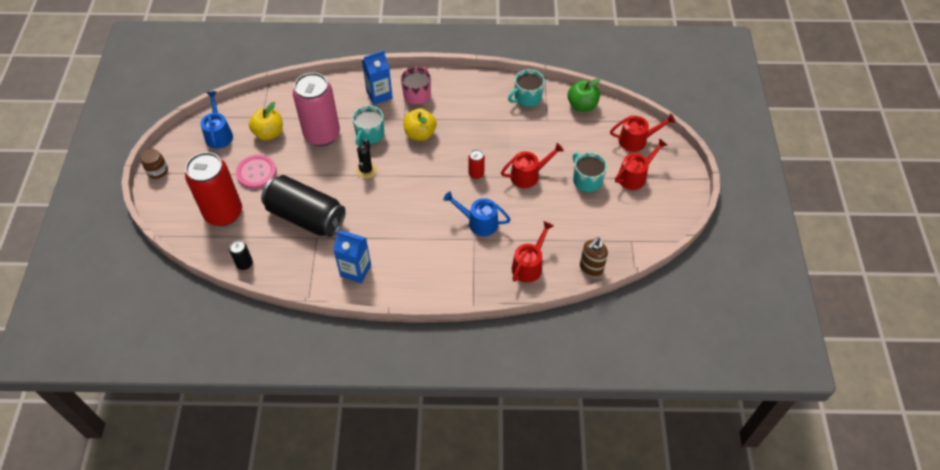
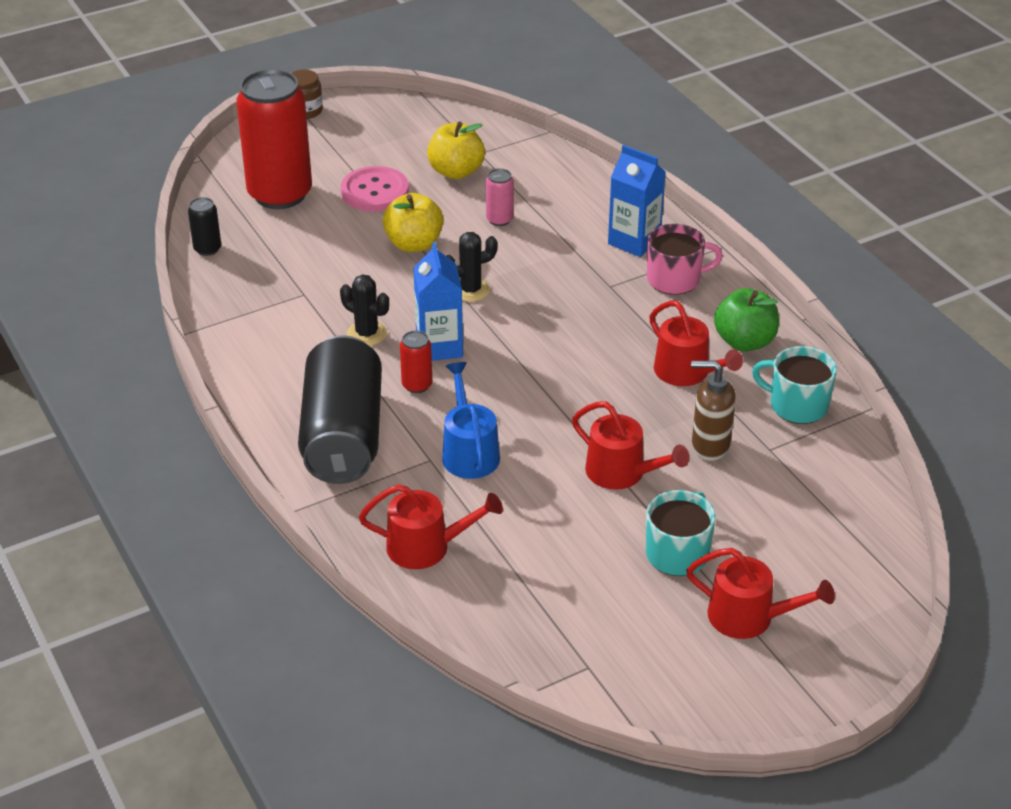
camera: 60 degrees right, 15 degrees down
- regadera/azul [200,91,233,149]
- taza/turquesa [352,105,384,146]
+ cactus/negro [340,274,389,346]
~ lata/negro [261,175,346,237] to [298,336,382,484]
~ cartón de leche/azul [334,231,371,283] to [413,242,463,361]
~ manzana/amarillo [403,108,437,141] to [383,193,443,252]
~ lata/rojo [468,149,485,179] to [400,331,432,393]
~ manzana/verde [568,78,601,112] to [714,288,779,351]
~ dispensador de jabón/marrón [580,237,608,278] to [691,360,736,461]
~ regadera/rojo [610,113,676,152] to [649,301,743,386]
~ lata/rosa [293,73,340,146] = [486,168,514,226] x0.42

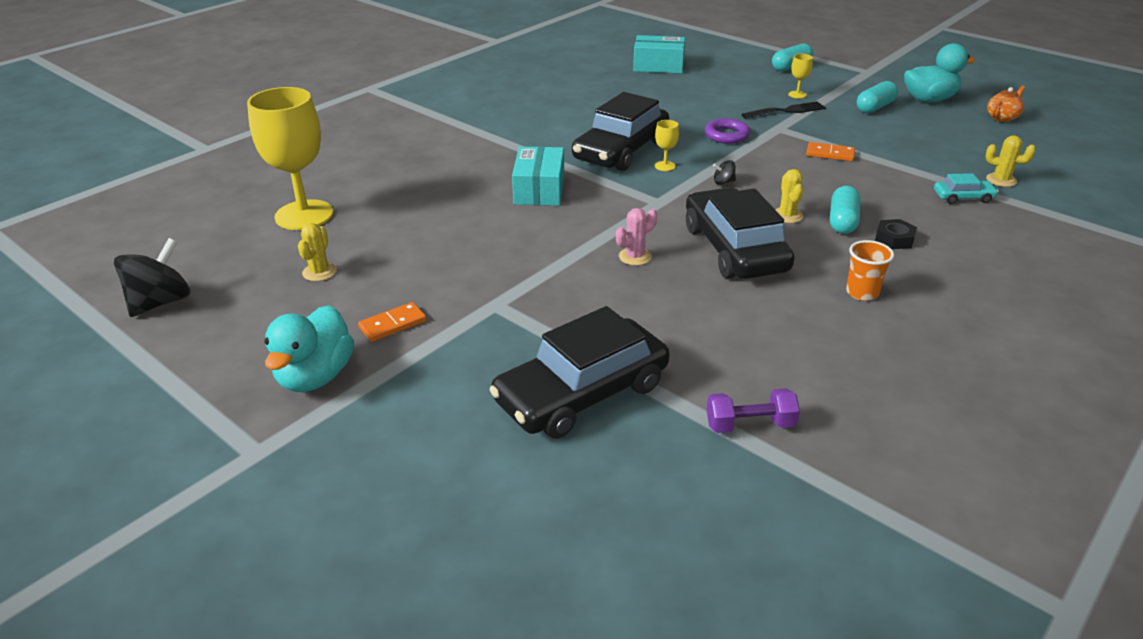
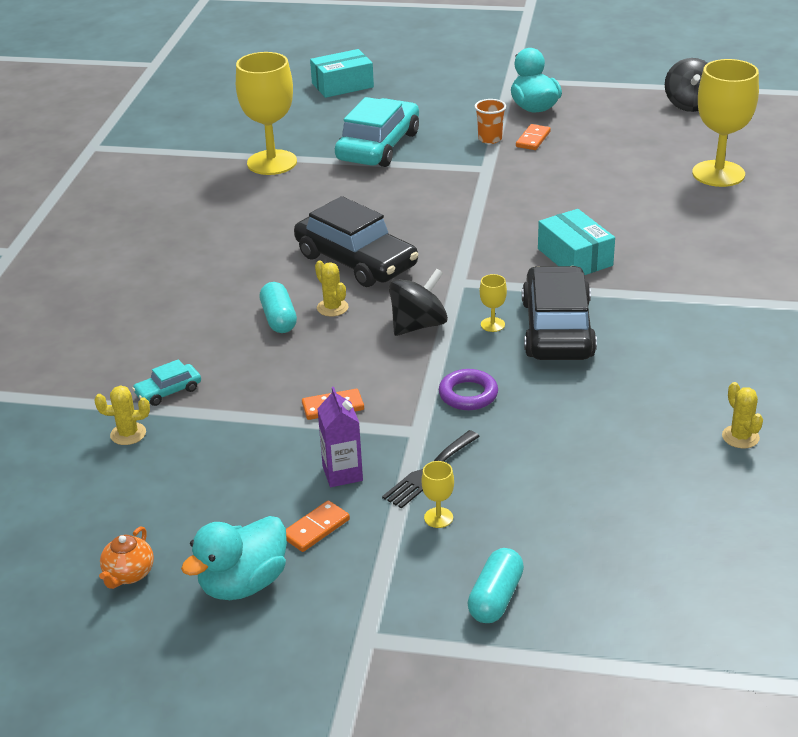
camera: 150 degrees right, 0 degrees up
- cactus/rosa [616,208,657,266]
- tuerca/negro [875,219,917,249]
+ cartón de leche/morado [317,387,363,487]
~ cactus/amarillo [298,223,337,281] to [722,382,763,448]
~ caja/turquesa [633,35,685,74] to [310,49,374,98]
~ vaso/naranja [846,240,894,301] to [474,99,506,144]
~ mancuerna/morado [706,388,800,433] to copa/amarillo [236,52,297,175]
~ cápsula/turquesa [857,81,898,113] to ficha de dominó/naranja [286,500,350,552]
~ coche/negro [489,306,670,439] to coche/turquesa [335,97,419,167]
~ peonza/negro [713,160,736,185] = [389,269,448,336] x2.24

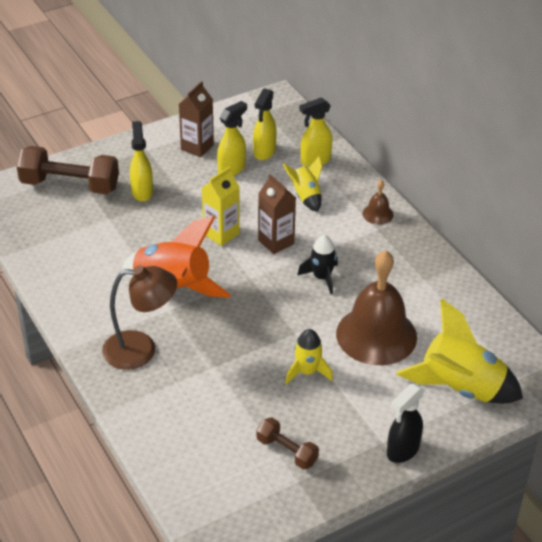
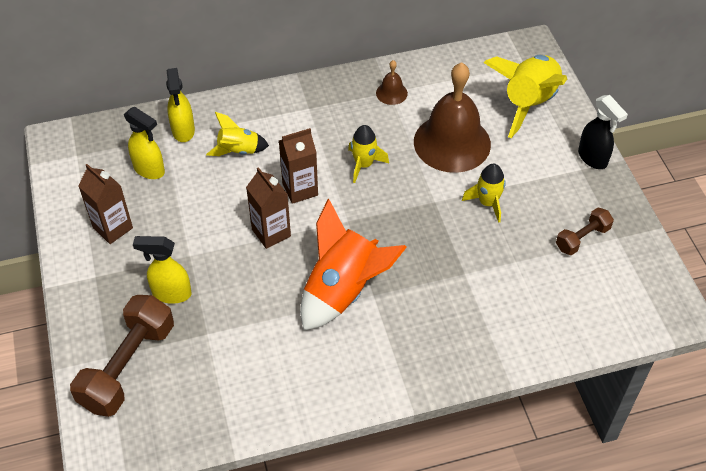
camera: 75 degrees left, 10 degrees up
- lámpara/marrón [102,265,177,370]
- pulverizador/amarillo [217,101,247,176]
~ campana/marrón [363,180,394,225] to [376,60,408,105]
~ cartón de leche/amarillo [202,167,240,246] to cartón de leche/marrón [246,167,291,249]
~ cohete/negro [297,235,338,294] to cohete/amarillo [348,125,389,183]

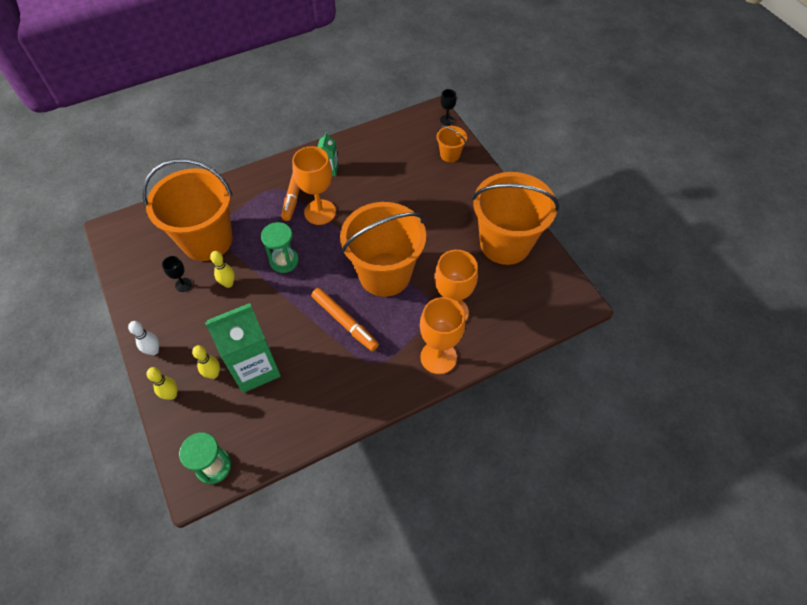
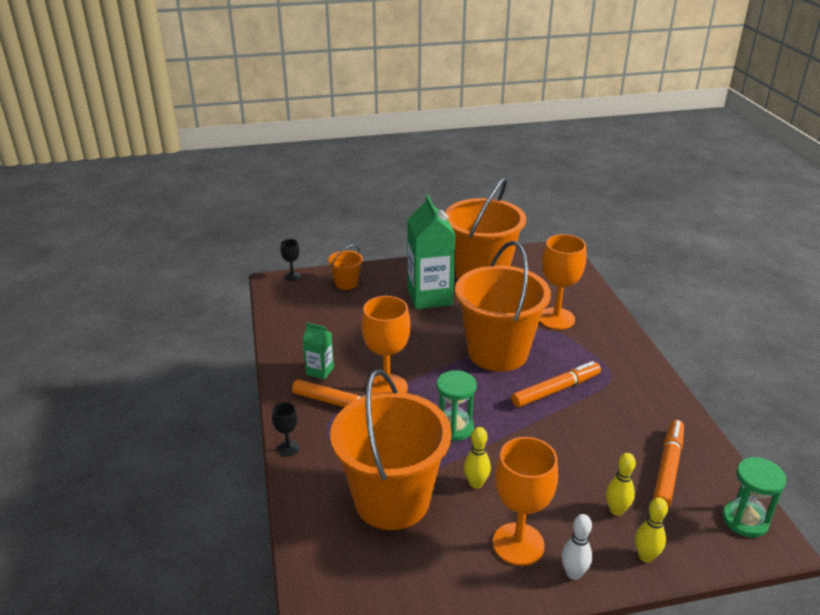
camera: 75 degrees left, 25 degrees down
+ rotulador/naranja [653,420,684,507]
~ copa/negro [162,256,192,292] to [272,402,299,456]
~ cartón de leche/verde [205,303,281,393] to [408,195,456,309]
~ copa/naranja [420,297,465,374] to [493,437,558,566]

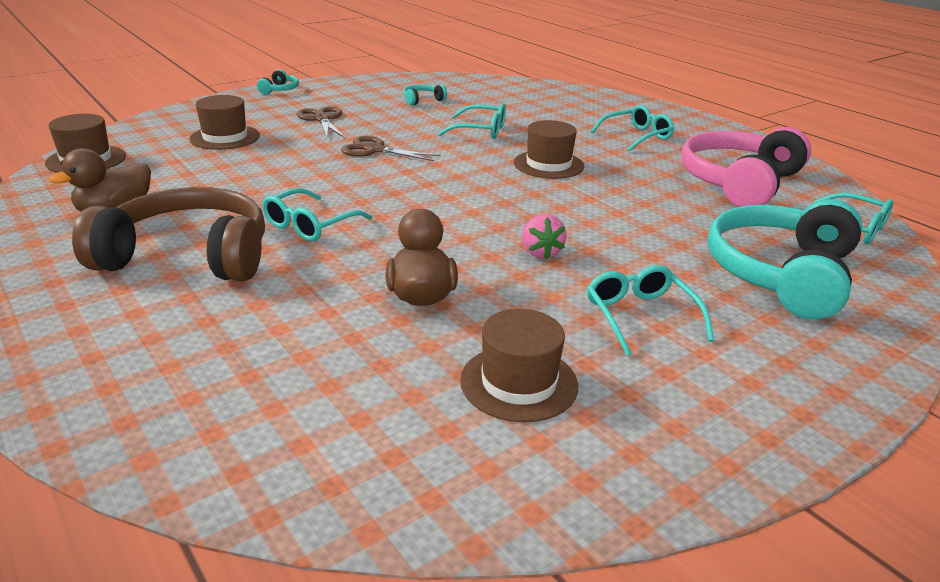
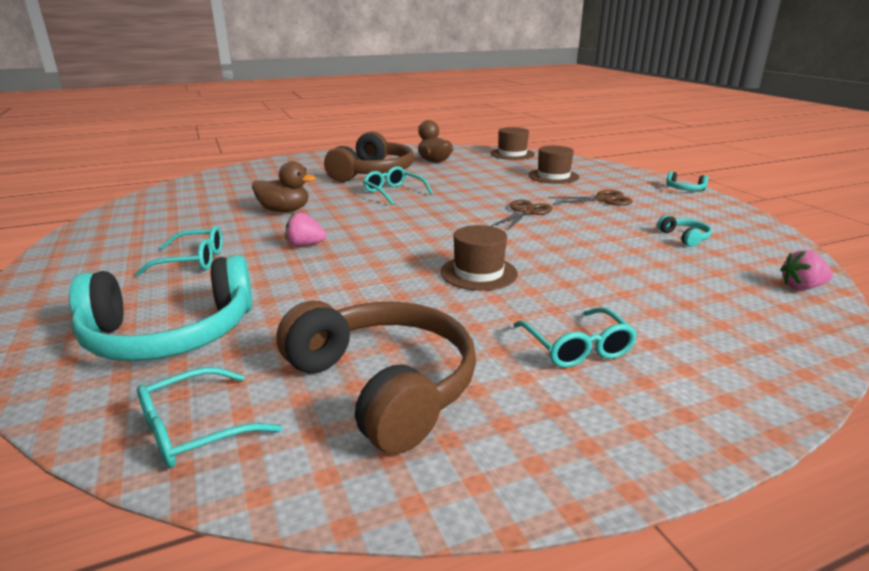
camera: 105 degrees right, 5 degrees down
- gafas/turquesa [438,103,506,139]
- sombrero/marrón [460,309,578,422]
+ fresa/rosa [780,250,833,290]
~ auriculares/rosa [681,127,811,207] to auriculares/marrón [277,301,476,454]
~ auriculares/turquesa [707,199,862,320] = [69,255,253,361] 120 degrees clockwise

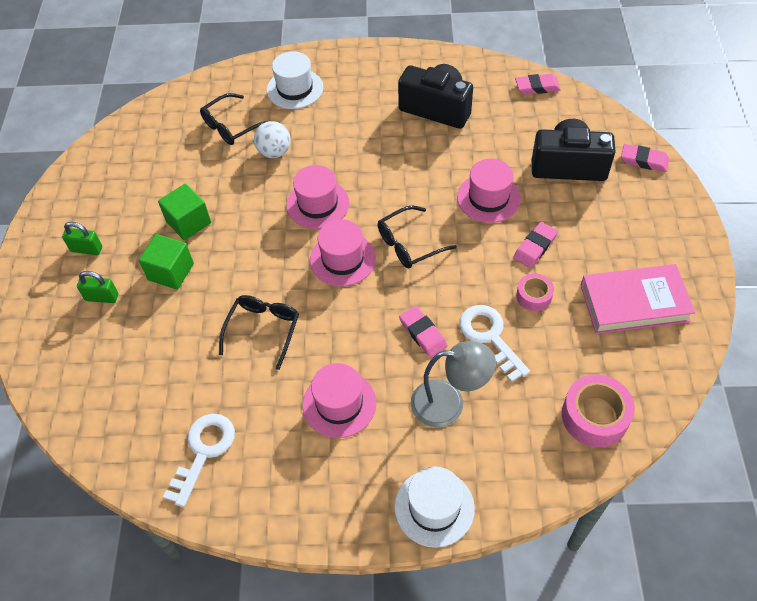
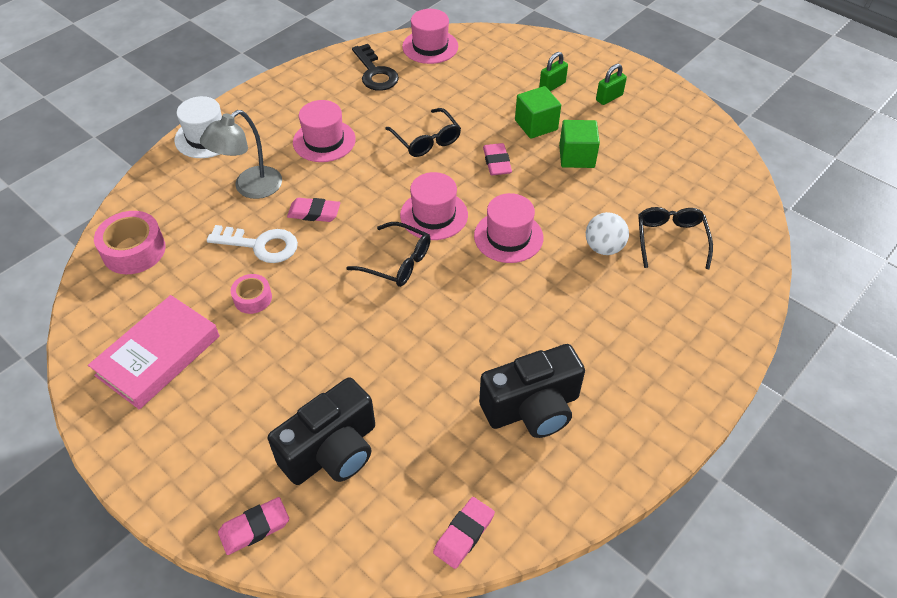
camera: 130 degrees right, 5 degrees down
- sombrero/blanco [267,51,323,109]
~ sombrero/rosa [457,159,521,223] to [402,9,458,64]
~ goma de borrar/rosa [513,222,558,268] to [483,143,512,175]
~ llave/blanco [163,414,235,507] to llave/negro [352,44,399,91]
~ gafas/negro [378,206,457,269] = [346,222,431,287] 105 degrees clockwise

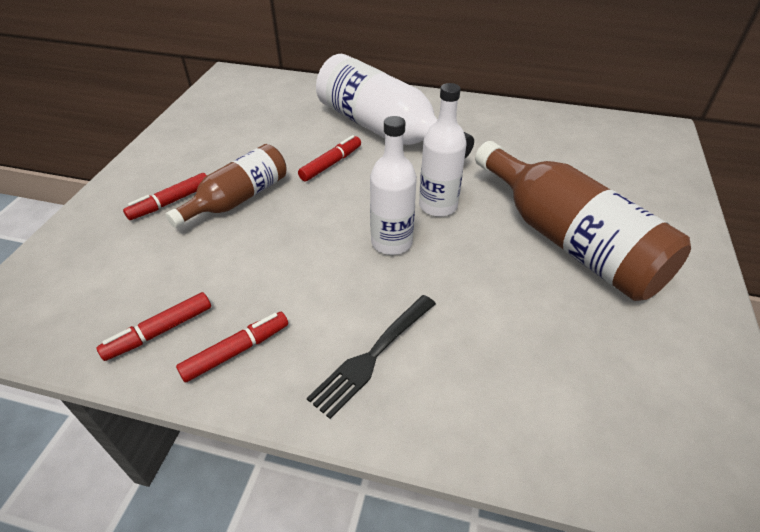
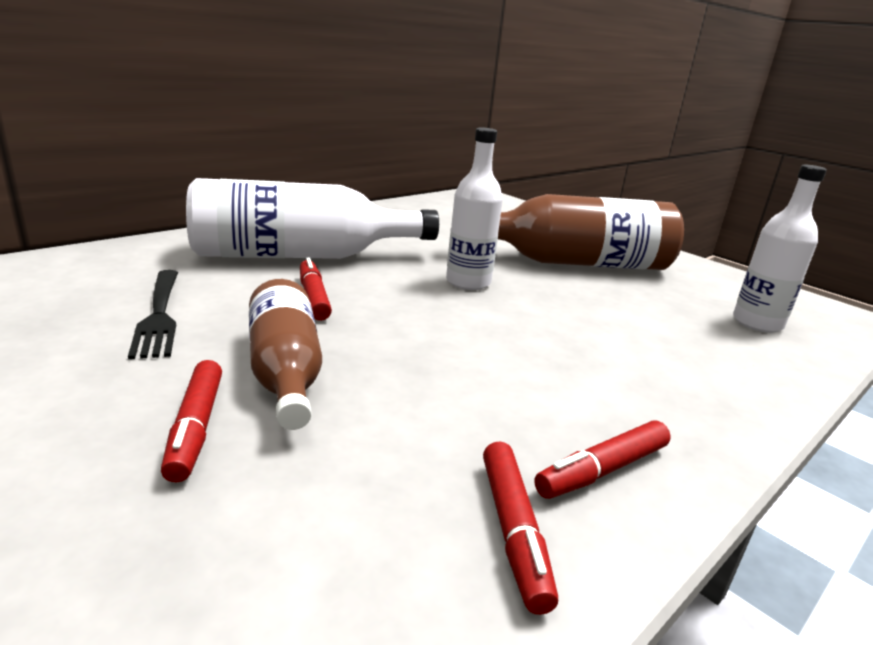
camera: 60 degrees left, 20 degrees down
~ tenedor/negro [307,295,436,419] to [128,270,178,359]
~ botella/blanco [370,116,417,255] to [733,165,827,333]
~ rotulador/rojo [176,312,288,383] = [534,421,671,499] 120 degrees counterclockwise

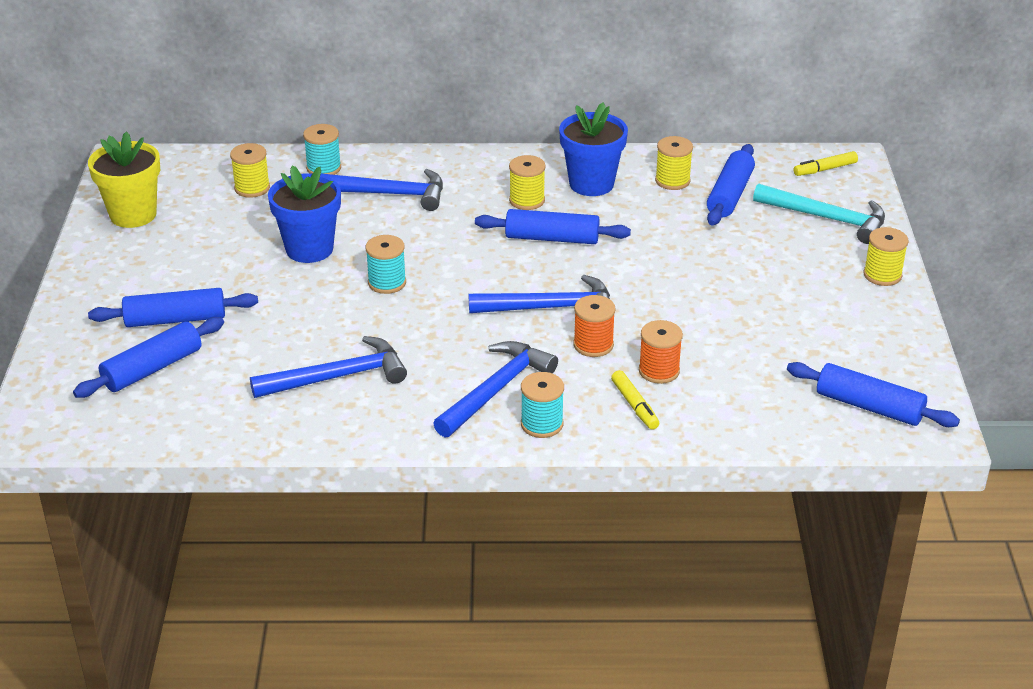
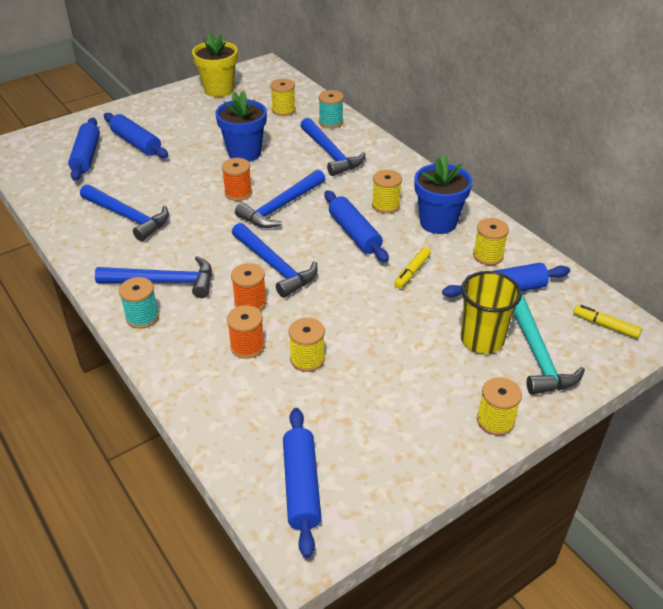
camera: 55 degrees right, 5 degrees up
+ martillo/azul [235,169,325,228]
+ carrete/amarillo [289,318,325,372]
+ vaso/amarillo [461,271,522,354]
~ rotulador/amarillo [611,370,660,430] to [394,247,431,289]
~ carrete/turquesa [366,235,406,294] to carrete/naranja [222,158,252,201]
~ rodillo/azul [73,317,224,398] = [68,118,100,181] 75 degrees clockwise

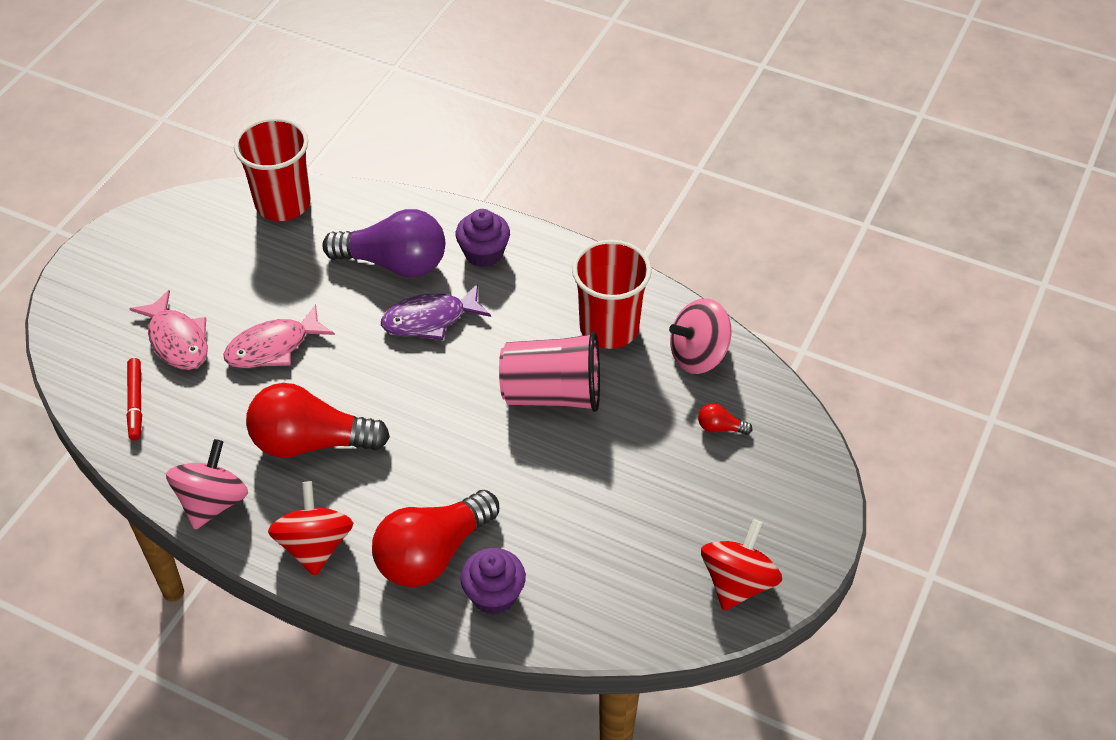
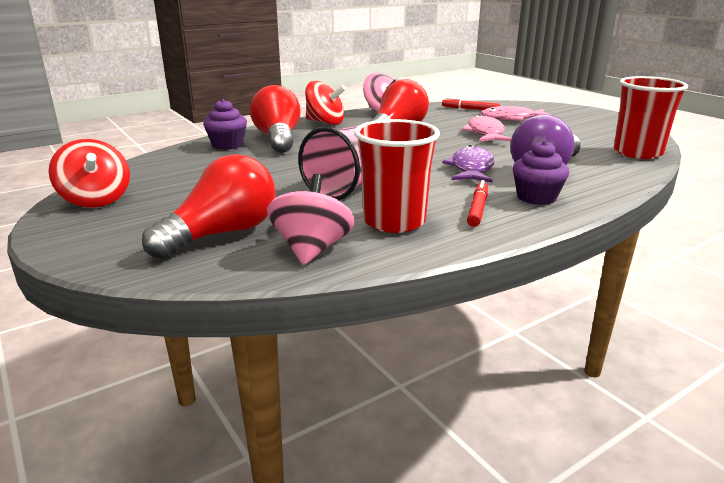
camera: 120 degrees right, 25 degrees down
+ rotulador/rojo [467,180,488,227]
~ bombilla/rojo [698,403,752,435] = [142,154,275,259] x2.50

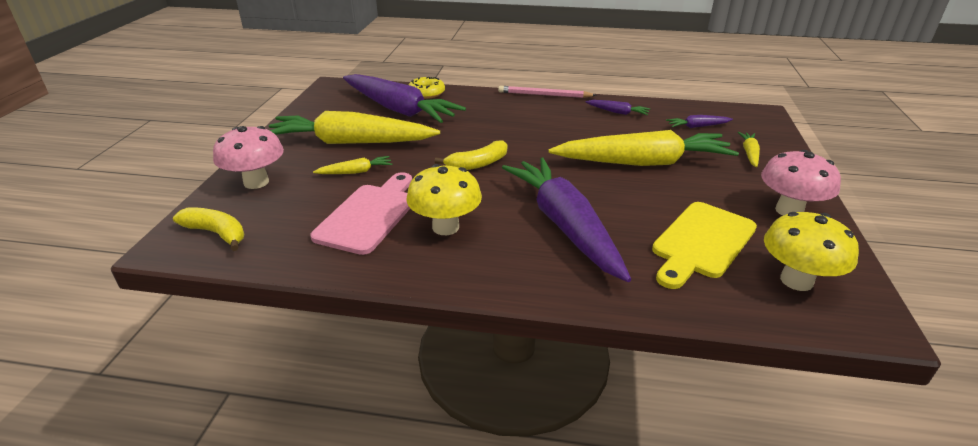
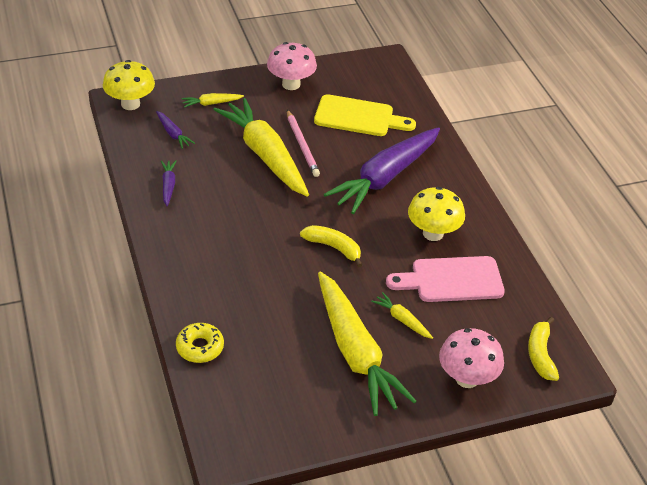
camera: 120 degrees left, 10 degrees up
- zanahoria/morado [343,74,466,123]
~ lápiz/rosa [498,86,597,98] to [287,110,320,177]
~ seta/amarillo [764,212,859,291] to [103,60,155,110]

